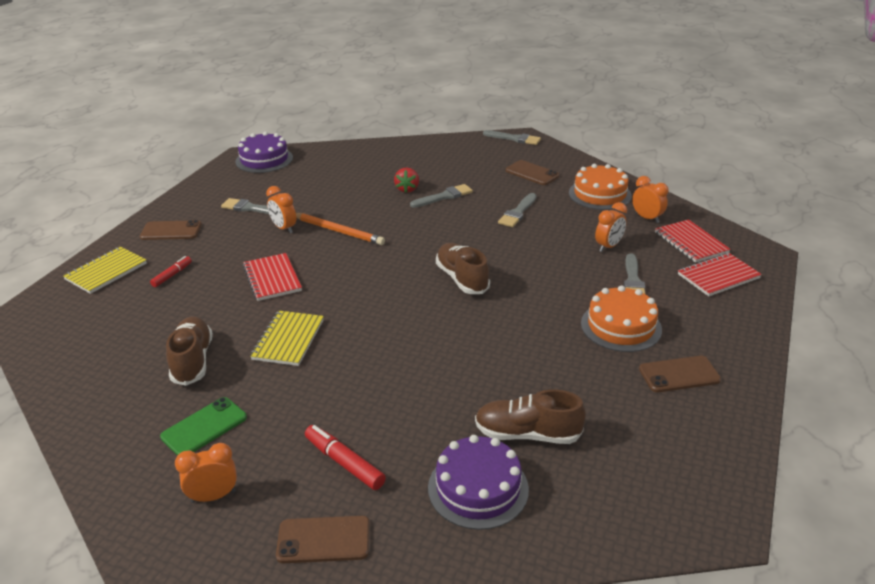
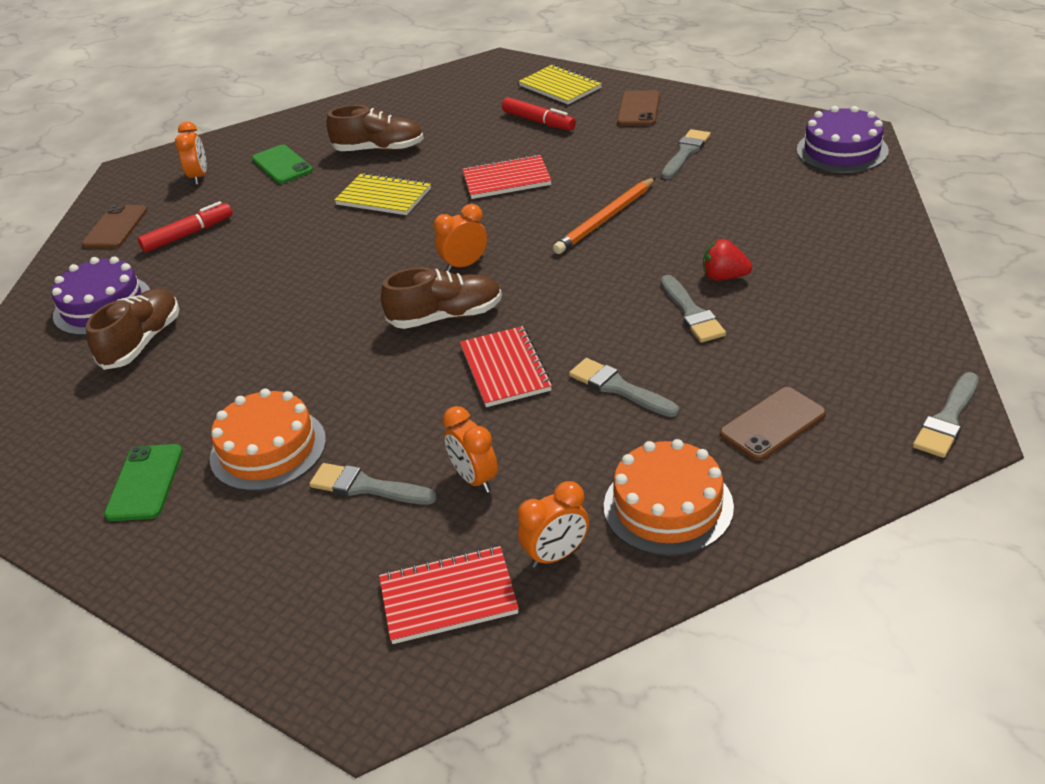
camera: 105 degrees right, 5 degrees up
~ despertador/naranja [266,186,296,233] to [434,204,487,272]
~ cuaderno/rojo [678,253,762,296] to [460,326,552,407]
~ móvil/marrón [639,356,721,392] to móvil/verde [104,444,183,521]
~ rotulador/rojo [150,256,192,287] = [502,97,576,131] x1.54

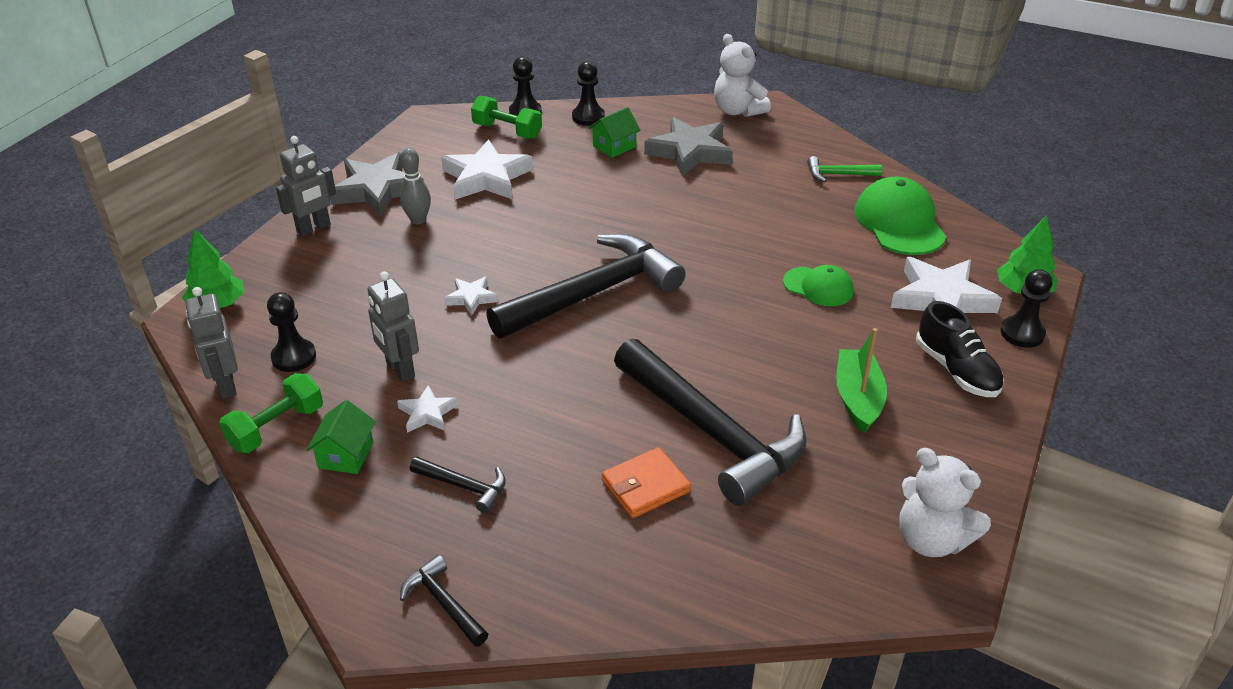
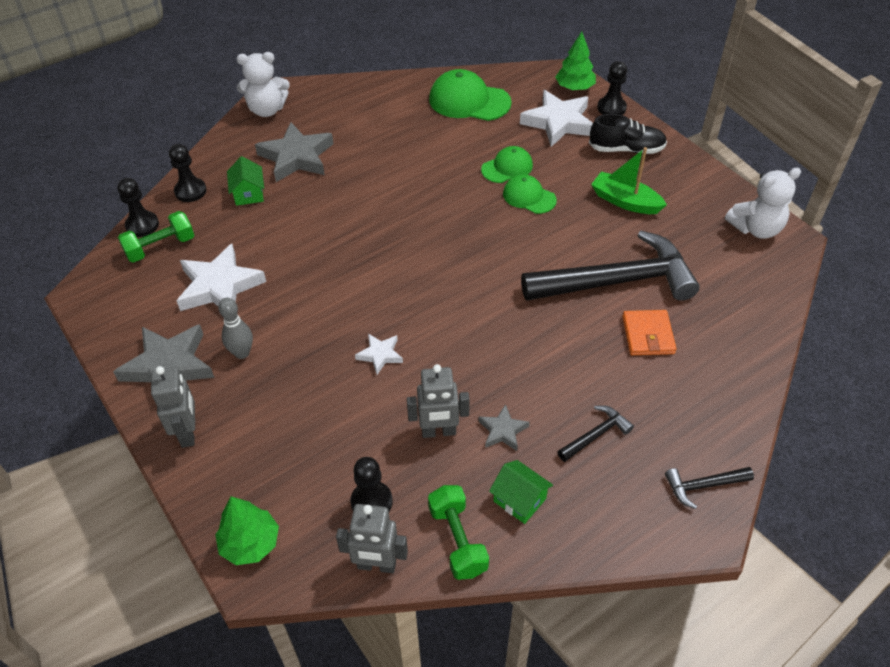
camera: 60 degrees left, 10 degrees up
- martillo/negro [486,233,686,338]
- martillo/verde [807,156,882,182]
+ gorra/verde [503,174,557,214]
~ estrella/blanco [397,385,458,433] to estrella/gris [478,404,530,451]

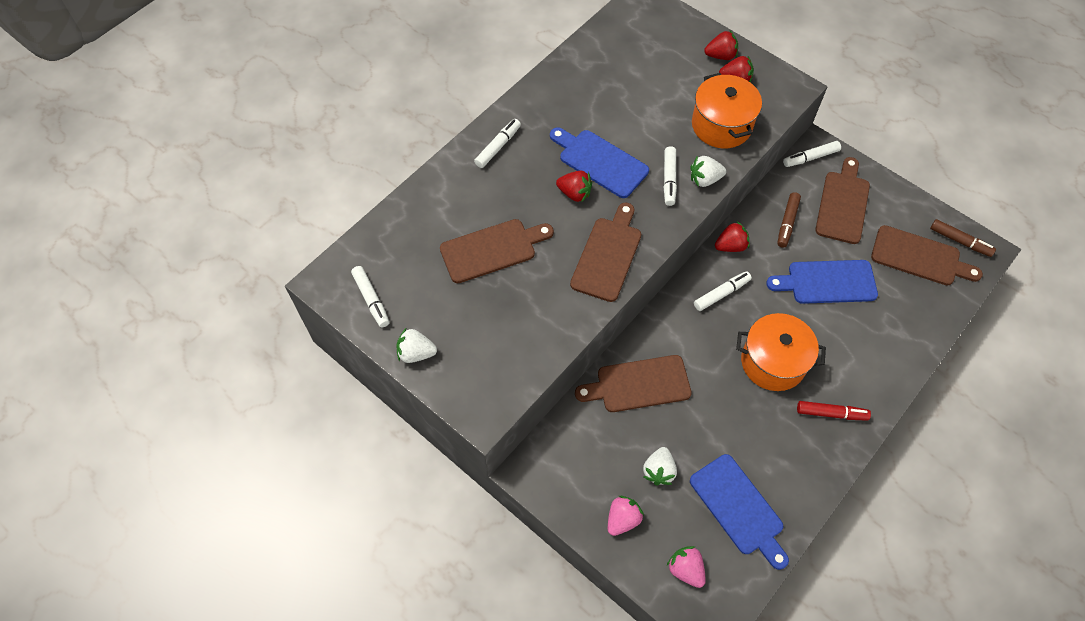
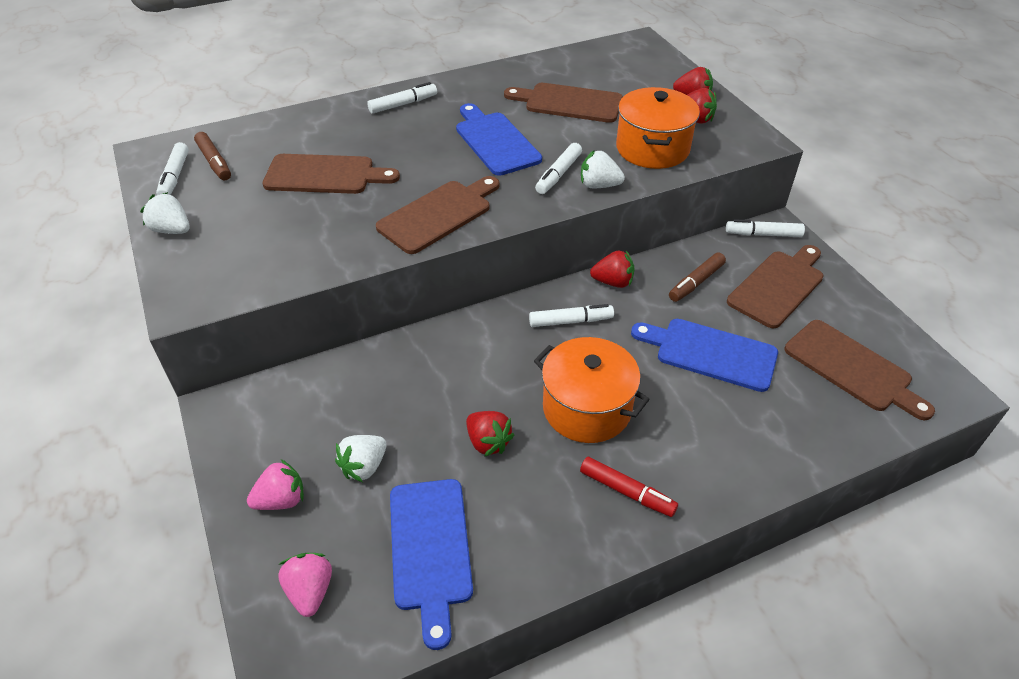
camera: 25 degrees right, 15 degrees down
~ fresa/rojo [556,171,592,203] to [466,411,514,457]
~ tabla de cortar/marrón [575,355,692,412] to [504,83,623,123]
~ rotulador/marrón [930,219,996,257] to [194,132,231,181]

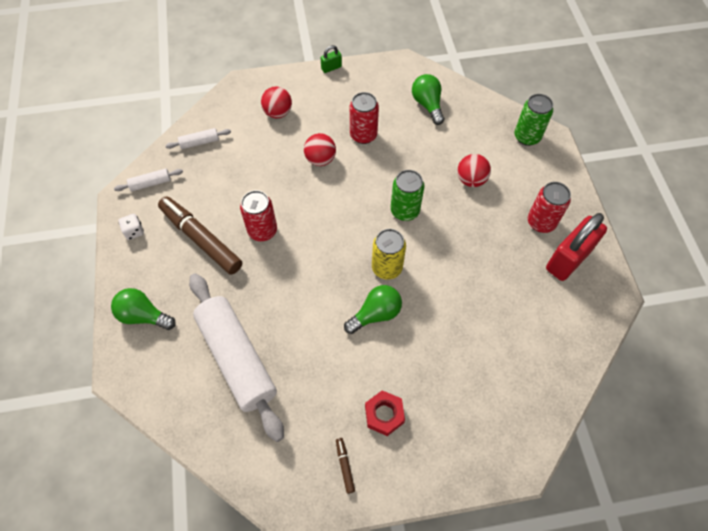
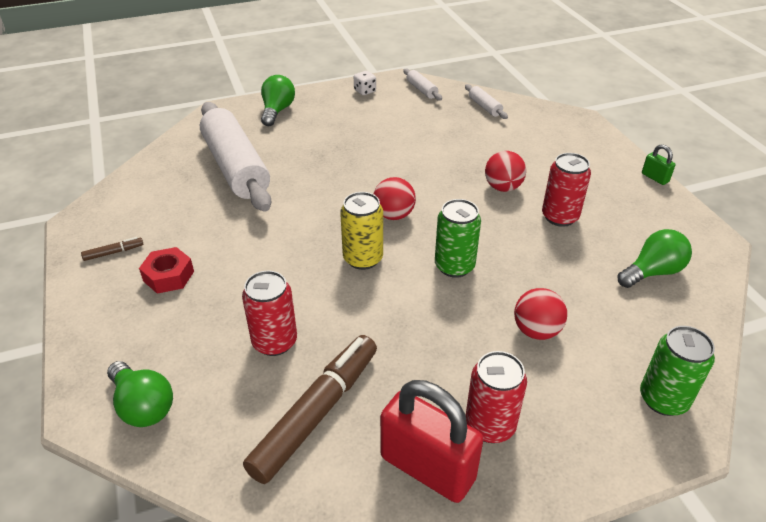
camera: 80 degrees right, 20 degrees down
~ rotulador/marrón [158,196,242,275] to [243,335,377,484]
~ lata/rojo [240,190,277,241] to [242,271,297,356]
~ pelota/rojo [261,87,292,118] to [374,177,416,220]
~ bombilla/verde [344,285,402,334] to [107,361,173,427]
~ rodillo/blanco [189,273,284,442] = [200,102,272,212] 75 degrees counterclockwise

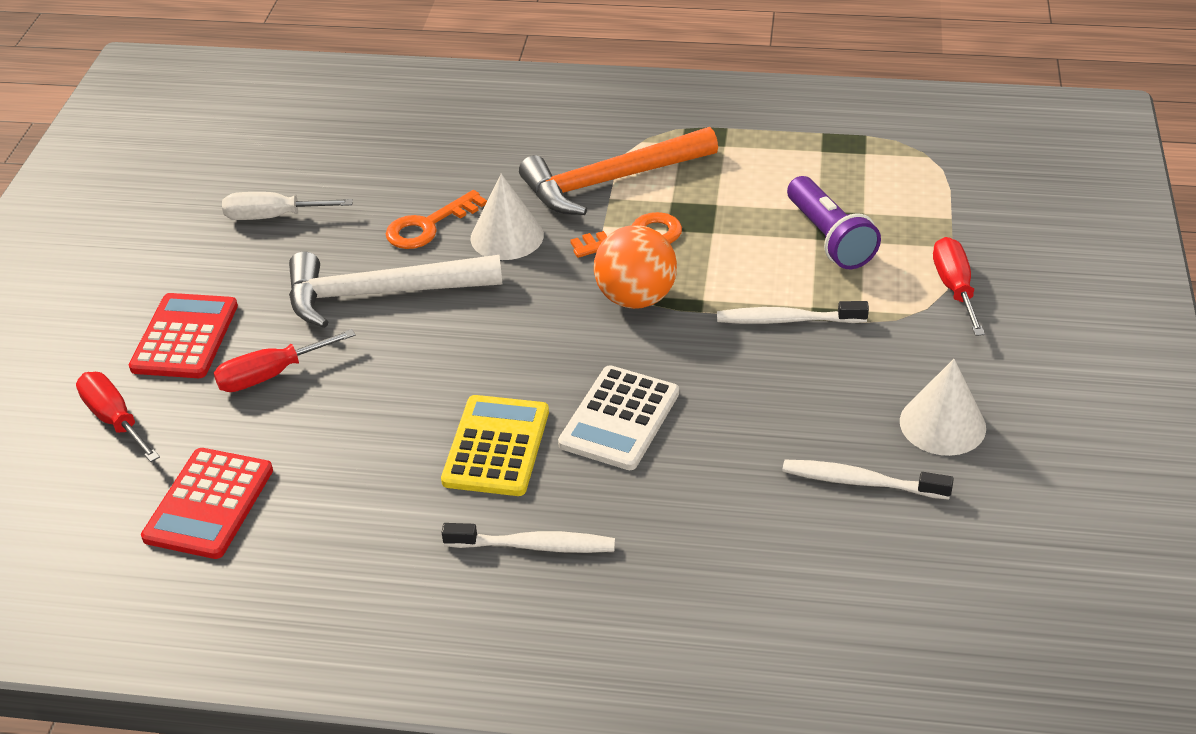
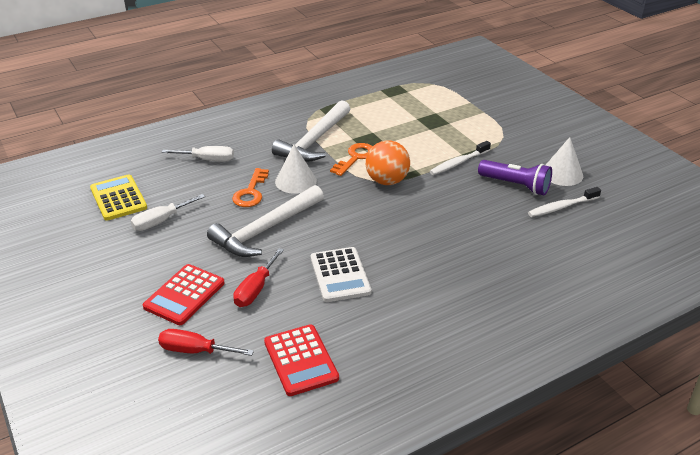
camera: 40 degrees left, 5 degrees down
- cepillo de dientes/blanco [441,523,615,553]
- destornillador/rojo [933,237,985,336]
+ destornillador/blanco [162,146,234,161]
~ calculadora/amarillo [441,395,549,496] to [90,174,147,221]
~ calculadora/blanco [558,365,679,470] to [311,247,371,302]
~ lámpara de mano/morado [787,176,881,269] to [478,160,552,196]
~ martillo/naranja [519,127,718,215] to martillo/blanco [272,100,350,162]
~ calculadora/rojo [129,293,238,378] = [143,264,225,325] 120 degrees counterclockwise

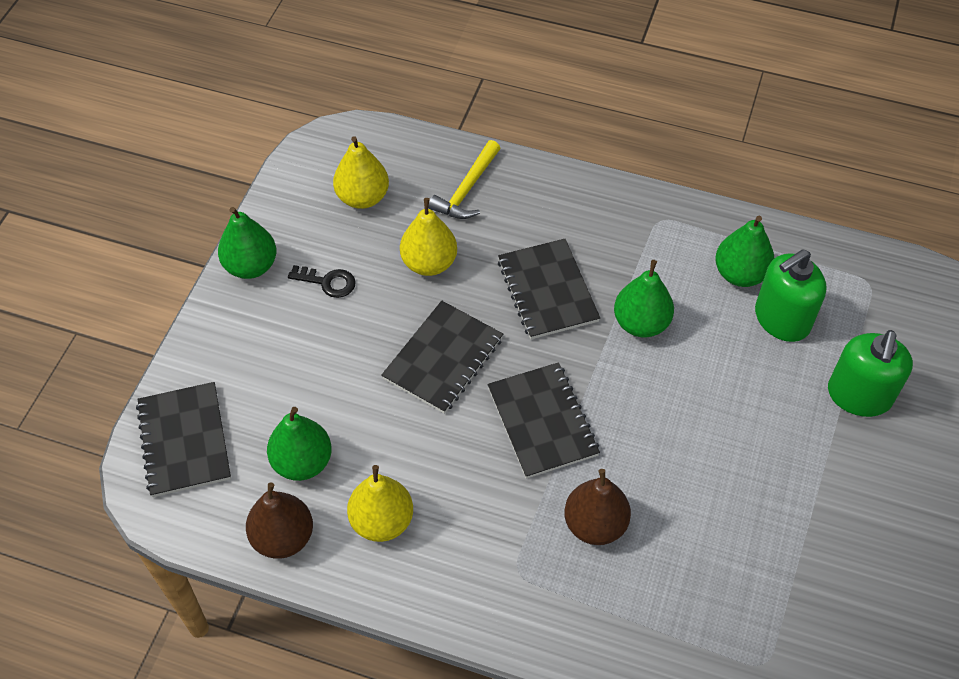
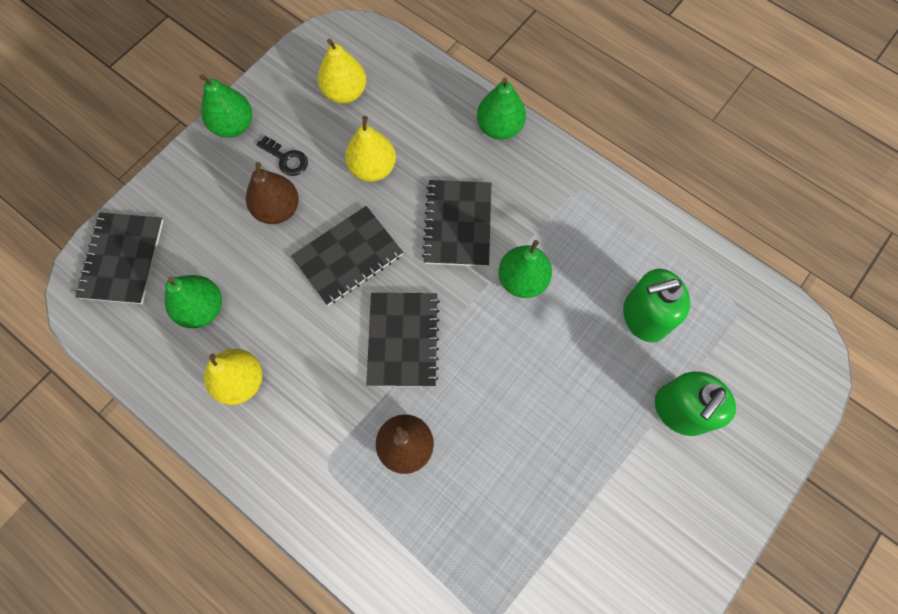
camera: 20 degrees right, 15 degrees up
- martillo/amarillo [428,140,500,219]
~ pera/marrón [246,482,313,559] to [246,162,299,224]
~ pera/verde [715,216,774,287] to [477,77,526,140]

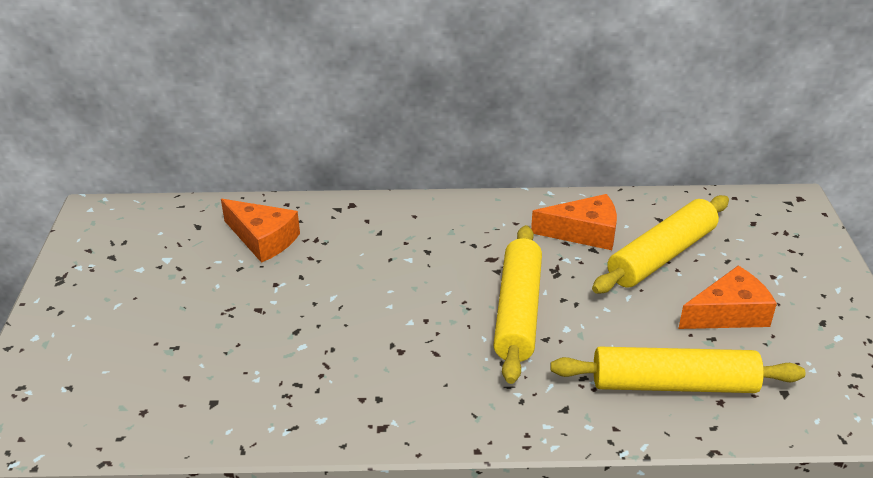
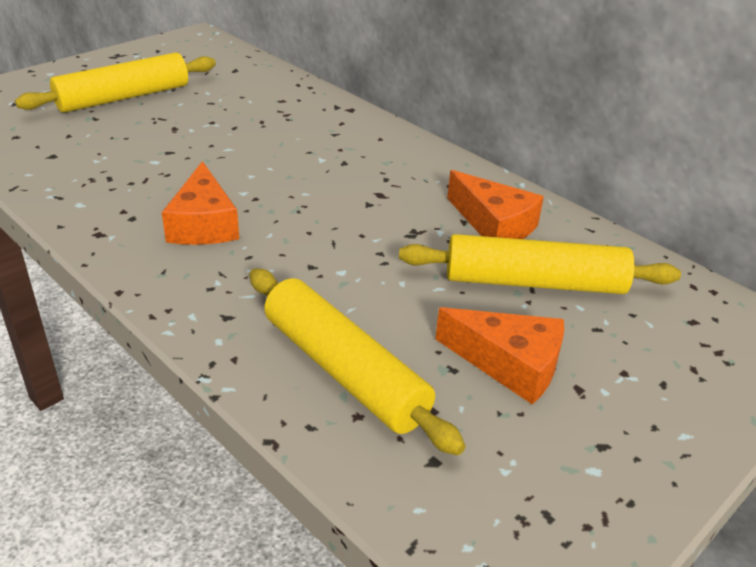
camera: 45 degrees right, 0 degrees up
~ queso/naranja [221,199,300,263] to [162,161,239,245]
~ rodillo/amarillo [493,225,542,384] to [15,52,216,113]

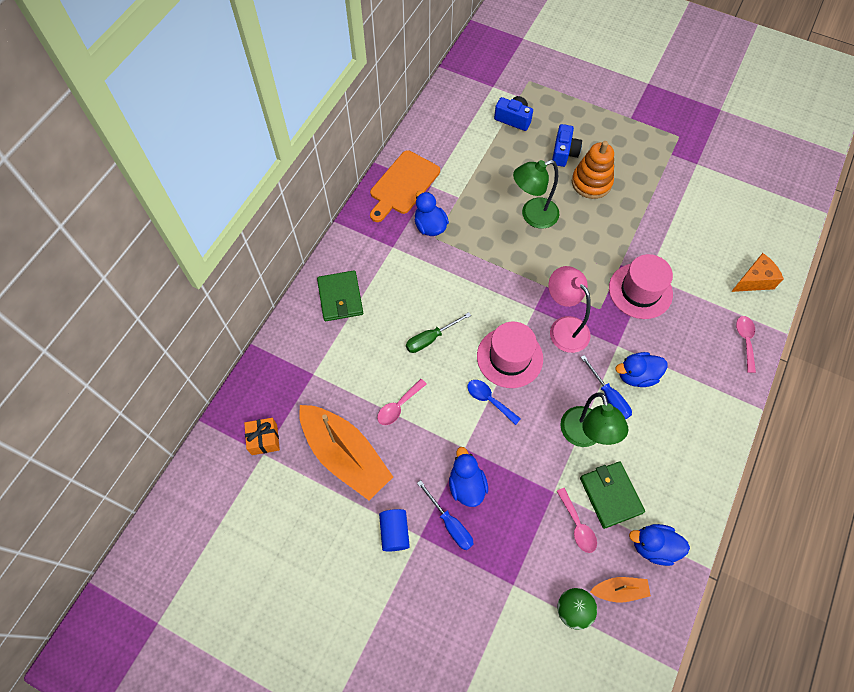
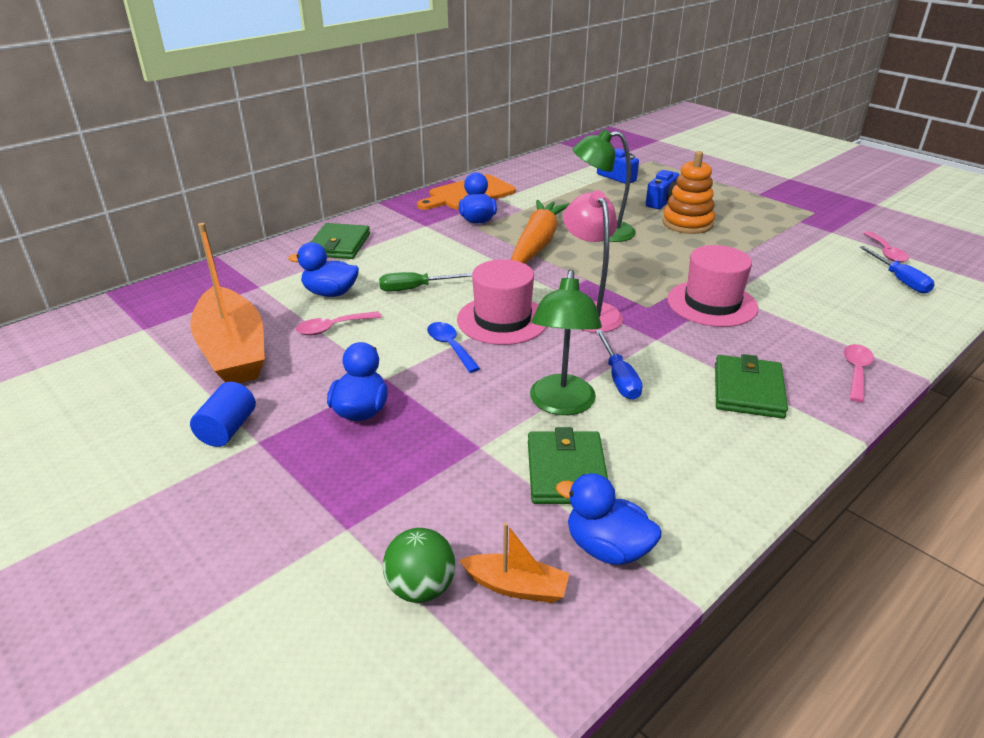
camera: 20 degrees right, 30 degrees down
- regalo/naranja [244,418,280,455]
- queso/naranja [731,253,784,292]
+ zanahoria/naranja [511,200,570,264]
+ cartera/verde [715,354,788,419]
~ destornillador/azul [417,480,473,550] to [860,246,935,294]
~ cuchara/rosa [556,488,597,553] to [864,231,909,263]
~ pato/azul [615,352,668,387] to [288,242,359,297]

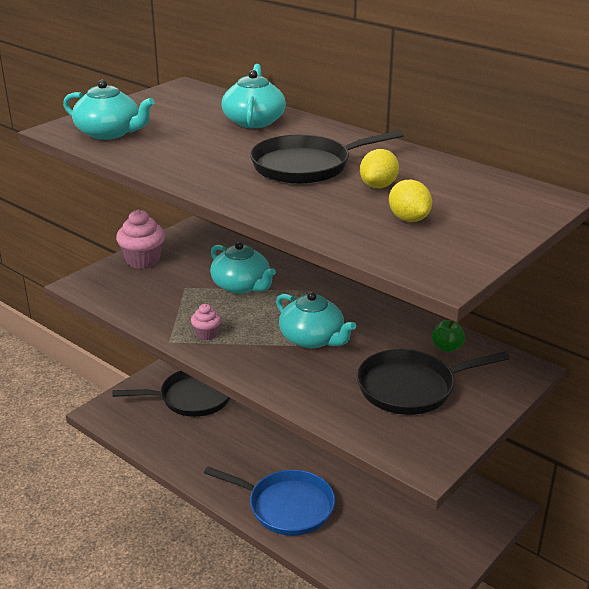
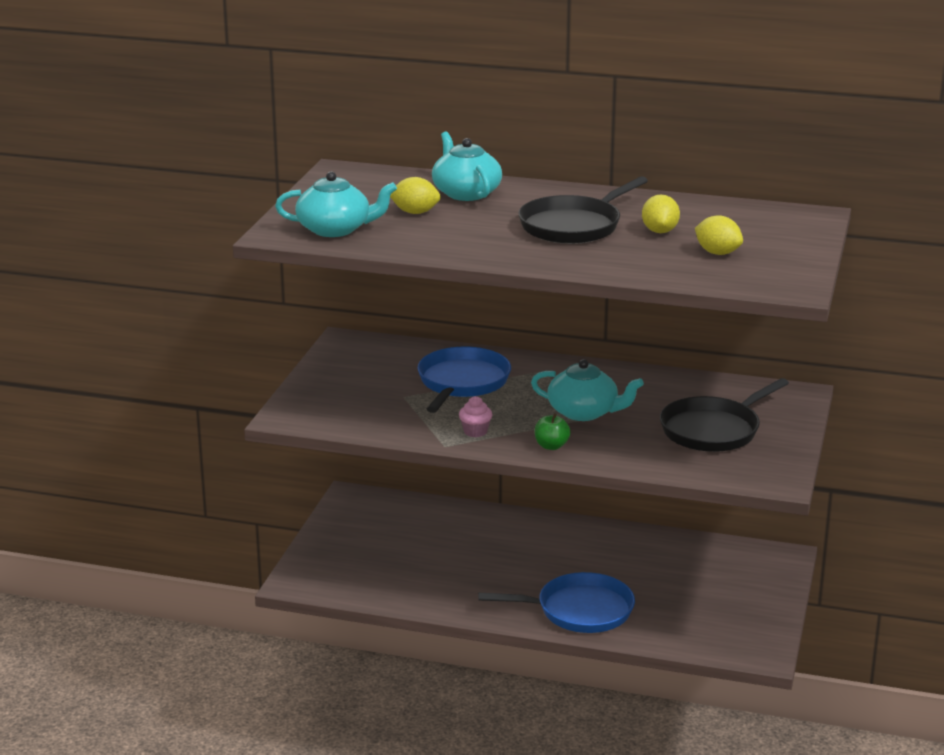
camera: 25 degrees left, 5 degrees down
- sartén/negro [112,370,230,417]
- magdalena/rosa [116,210,165,269]
+ limón/amarillo [390,177,441,214]
~ manzana/verde [432,320,465,352] to [534,413,571,450]
~ tetera/turquesa [210,242,276,294] to sartén/azul [417,347,511,413]

